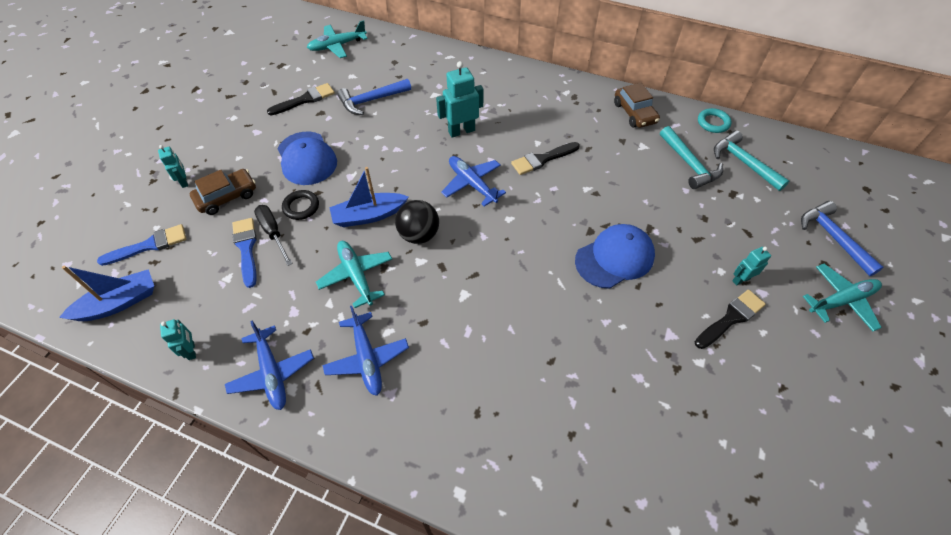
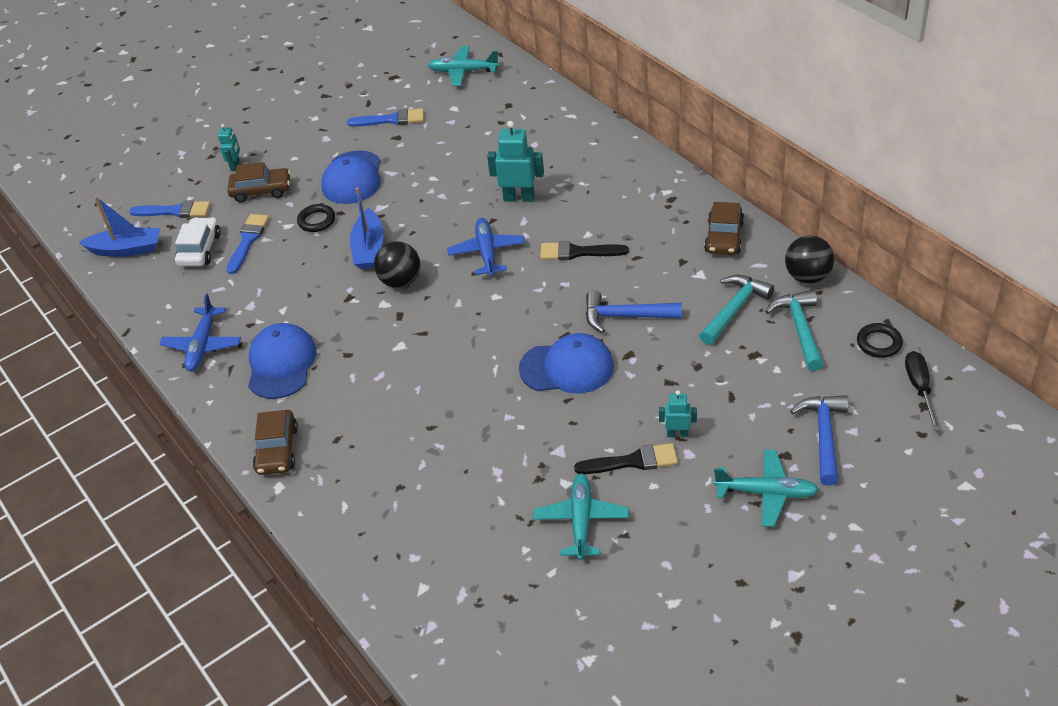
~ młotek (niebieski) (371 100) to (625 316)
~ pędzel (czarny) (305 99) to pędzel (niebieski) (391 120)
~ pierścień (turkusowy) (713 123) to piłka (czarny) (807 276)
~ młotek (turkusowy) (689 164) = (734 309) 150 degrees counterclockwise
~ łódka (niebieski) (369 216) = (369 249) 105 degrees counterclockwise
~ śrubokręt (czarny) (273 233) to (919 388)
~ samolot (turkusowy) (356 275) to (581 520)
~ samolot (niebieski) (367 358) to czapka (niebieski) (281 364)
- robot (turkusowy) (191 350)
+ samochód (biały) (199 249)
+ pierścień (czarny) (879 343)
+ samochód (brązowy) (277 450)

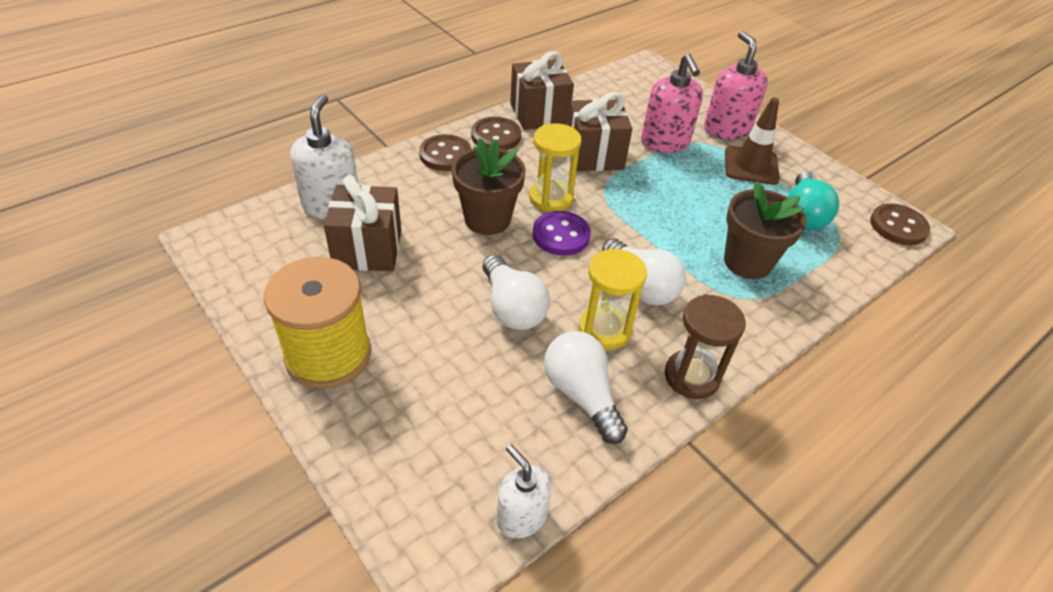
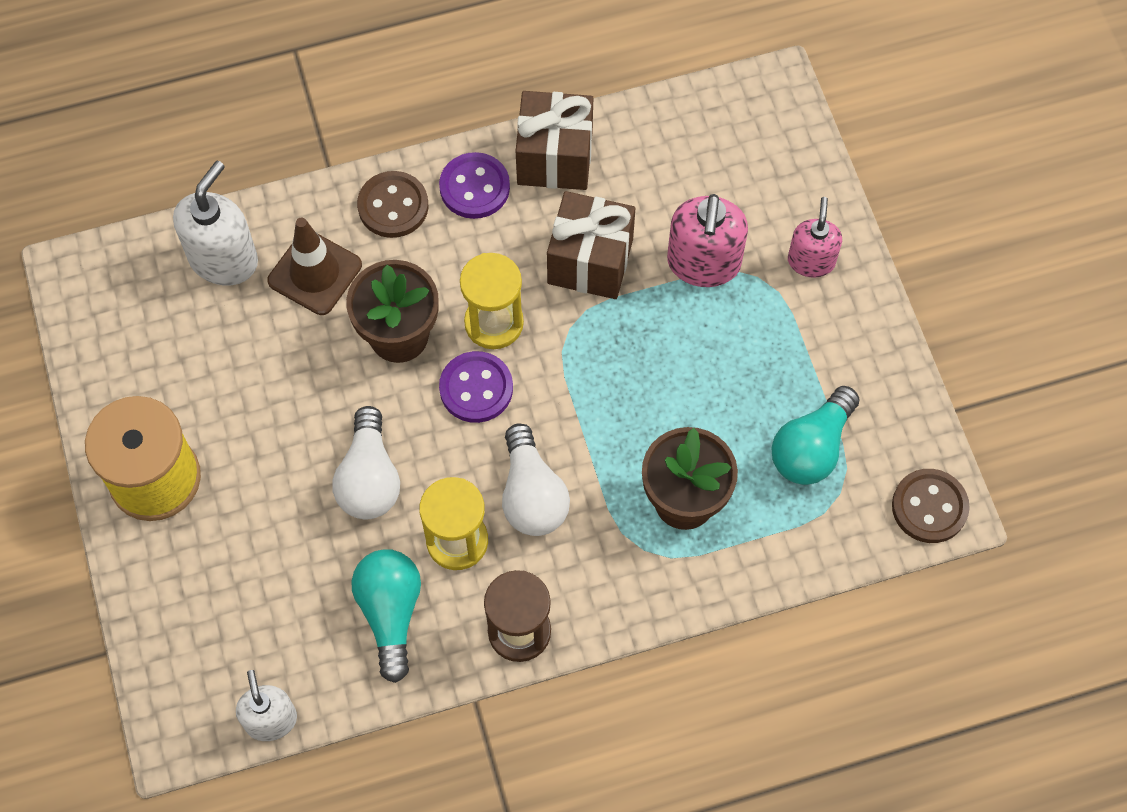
~ dozownik mydła (różowy) (726 129) = (811 261) x0.65
~ pachołek (brązowy) (751 166) to (315 273)
~ guzik (brązowy) (496 136) to guzik (fioletowy) (474 187)
- prezent (brązowy) (368 249)
~ żarówka (biały) (581 394) to żarówka (turkusowy) (390 613)

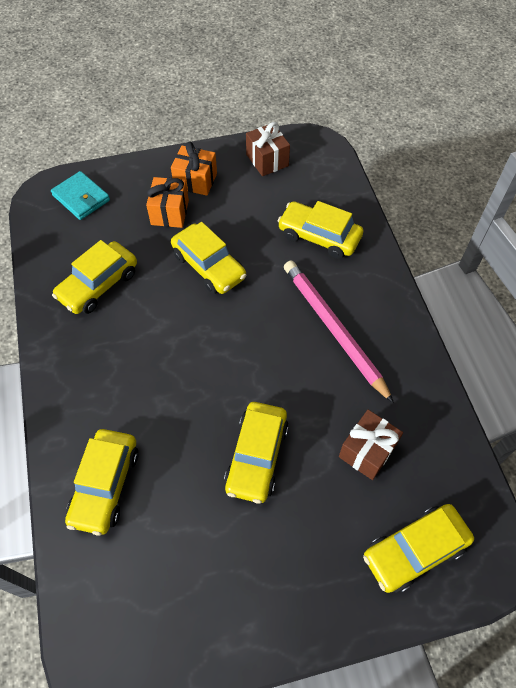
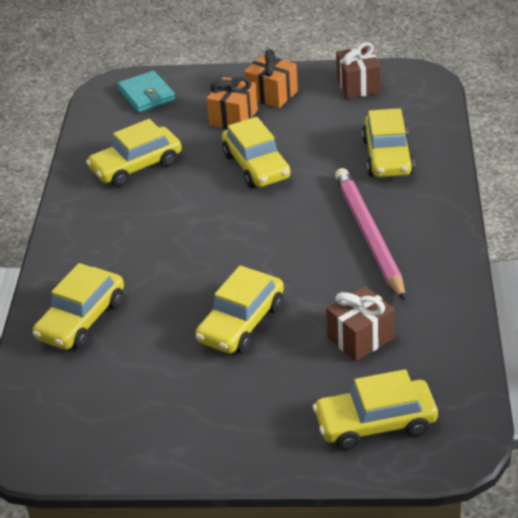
~ samochód (żółty) (319 236) = (387 157) 135 degrees counterclockwise

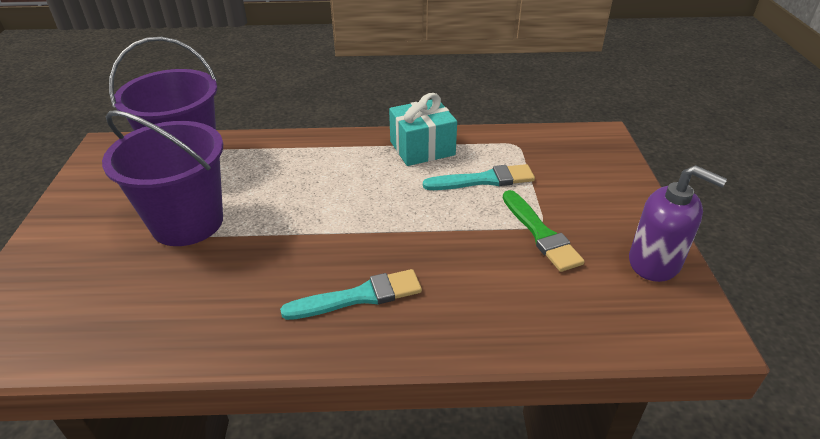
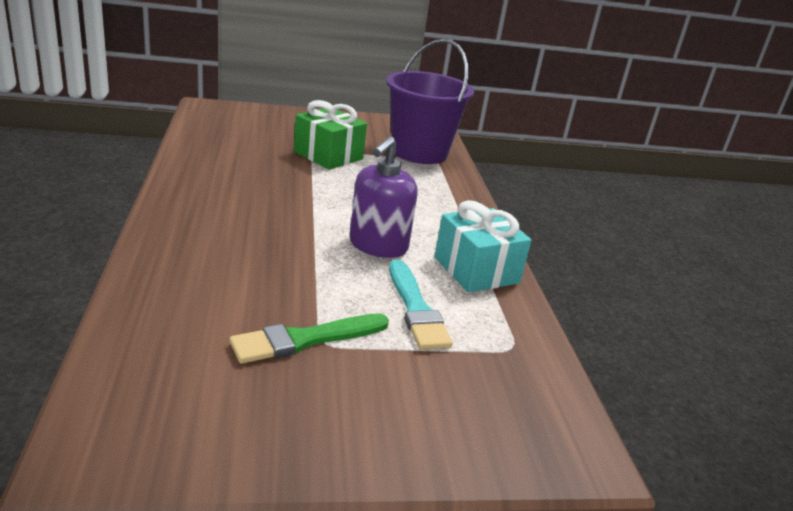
~ wiadro (fioletowy) (187 223) to prezent (zielony) (328 155)
~ dozownik mydła (fioletowy) (655 262) to (378 245)
- pędzel (turkusowy) (359 296)

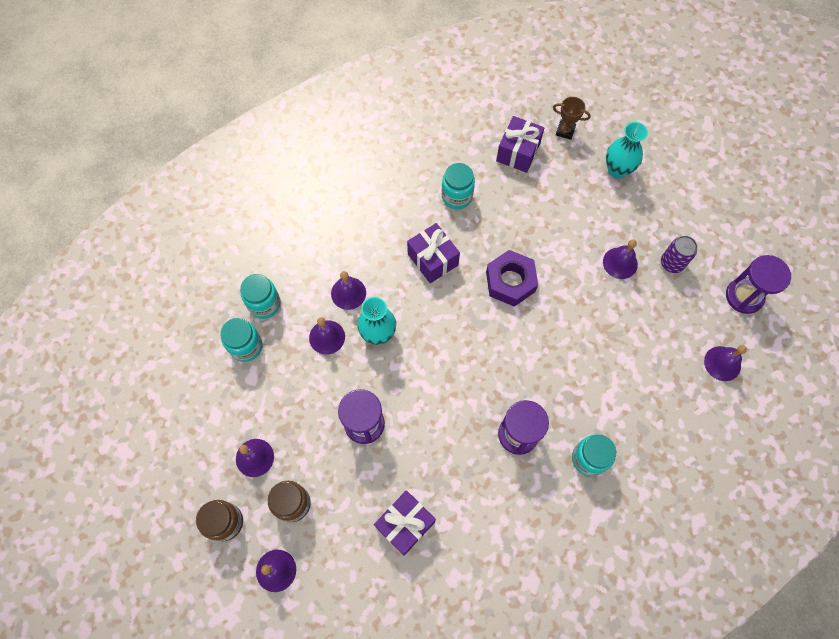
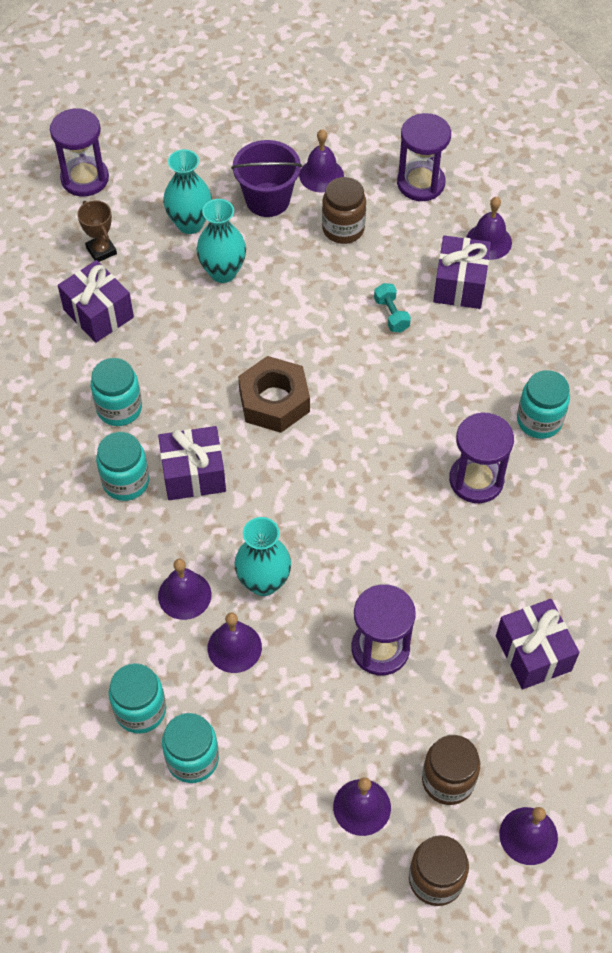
~ puchar (brązowy) (565 131) = (101 250) 75 degrees counterclockwise
~ puszka (fioletowy) (672 263) to słoik (brązowy) (343 229)
~ dzwonek (fioletowy) (620 263) to (321 175)
~ nakrętka (fioletowy) (510 282) to nakrętka (brązowy) (274 401)
+ klepsydra (fioletowy) (85 178)
+ wiadro (fioletowy) (267 200)
+ wazon (turkusowy) (223 272)
+ prezent (fioletowy) (460 284)
+ hantel (turkusowy) (391 314)
+ słoik (turkusowy) (126 482)

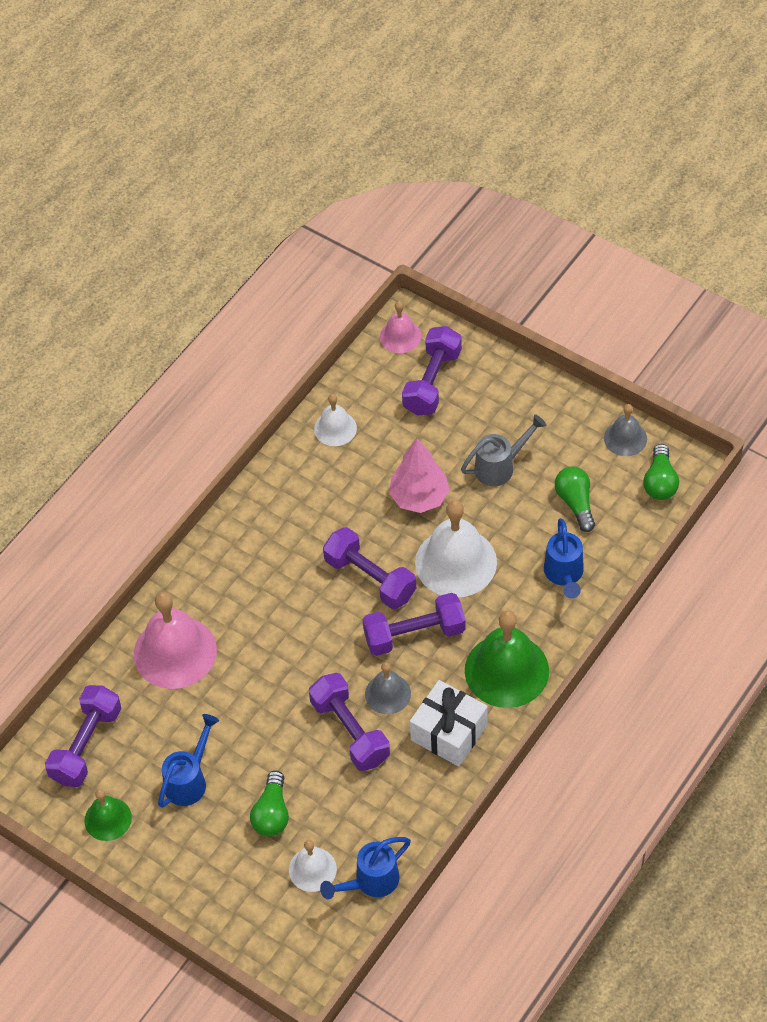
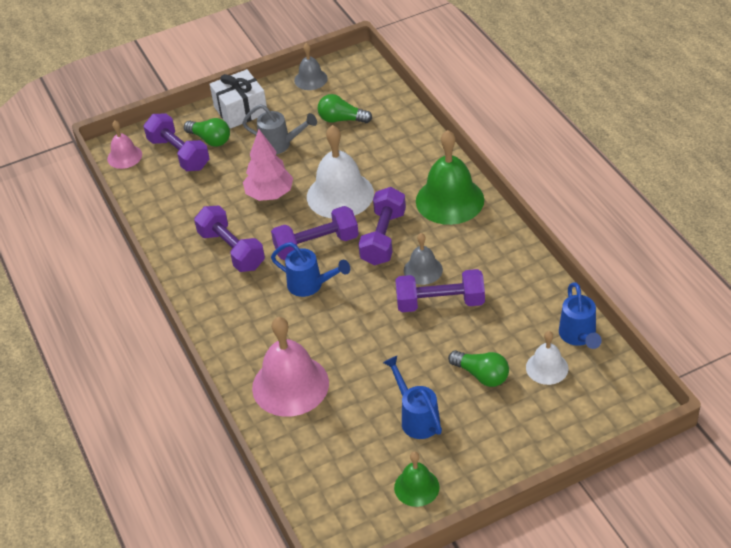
- dzwonek (biały) (335 428)
~ konewka (szary) (500 466) = (280 145) 105 degrees clockwise
~ żarówka (zielony) (660 482) to (210 140)
~ konewka (niebieski) (564 575) to (310 285)
~ prezent (biały) (449 732) to (240 110)
~ hantel (fioletowy) (86 745) to (231 250)

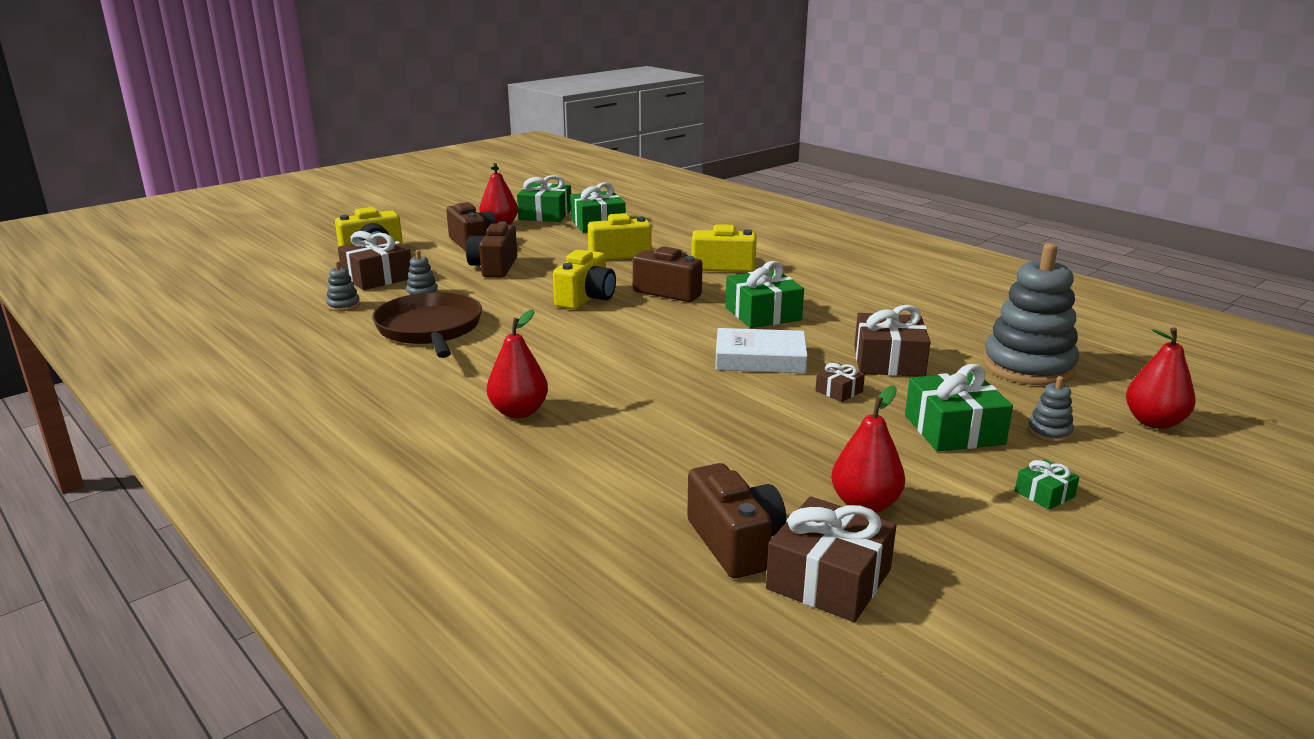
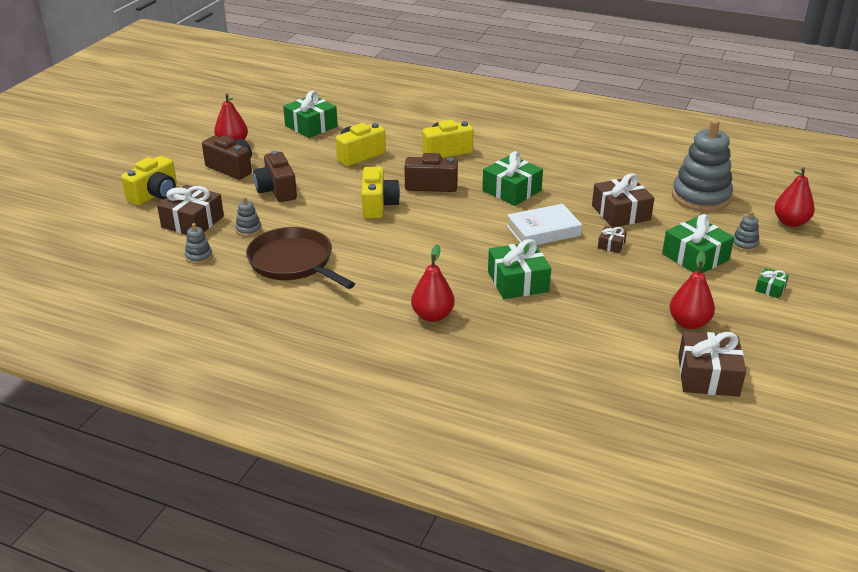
~ prezent (zielony) (545 214) to (518 281)
- aparat fotograficzny (brązowy) (735 543)

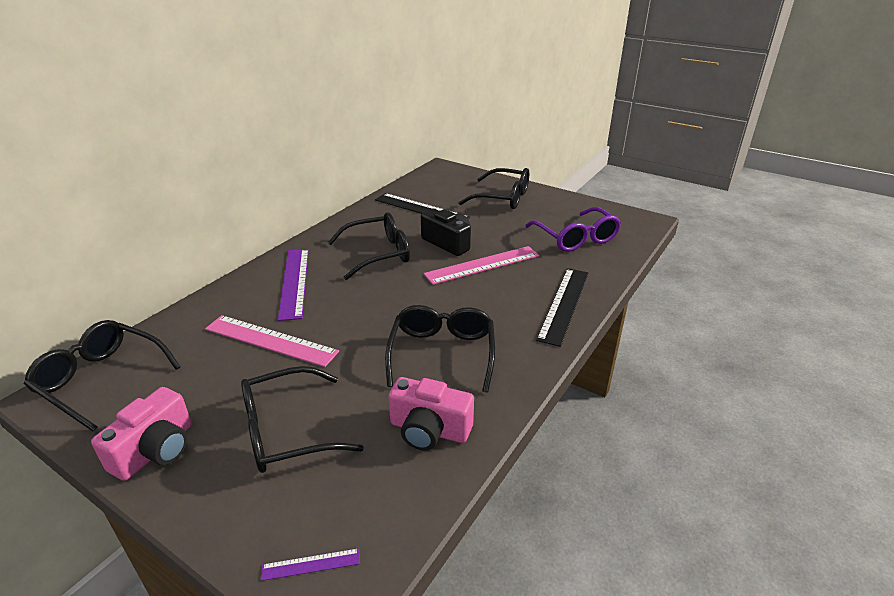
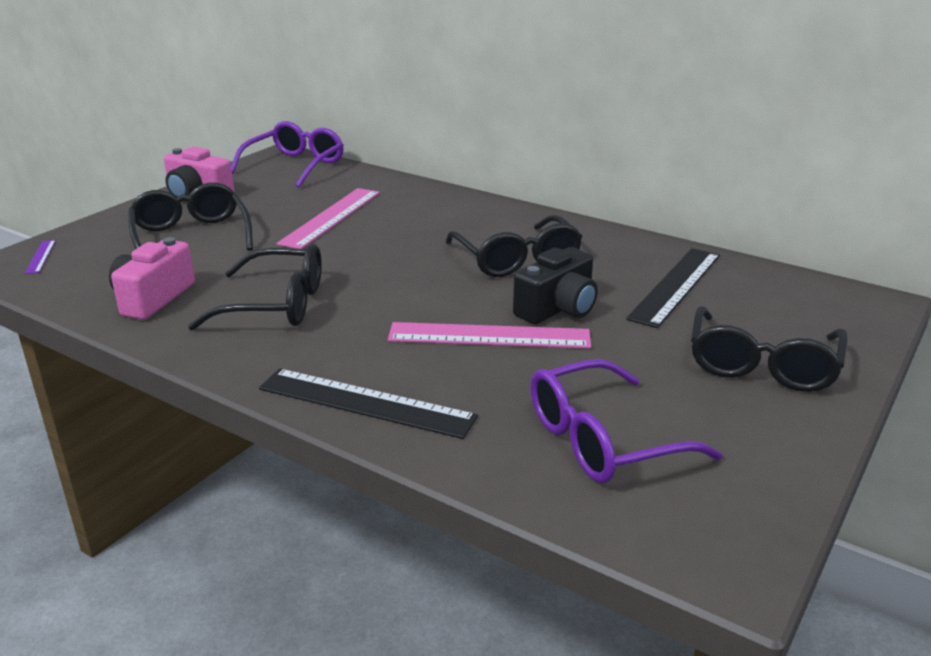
~ linijka (różowy) (482 265) = (489 336) 60 degrees counterclockwise
- linijka (fioletowy) (294 282)
~ okulary (czarny) (101 379) to okulary (fioletowy) (295 165)

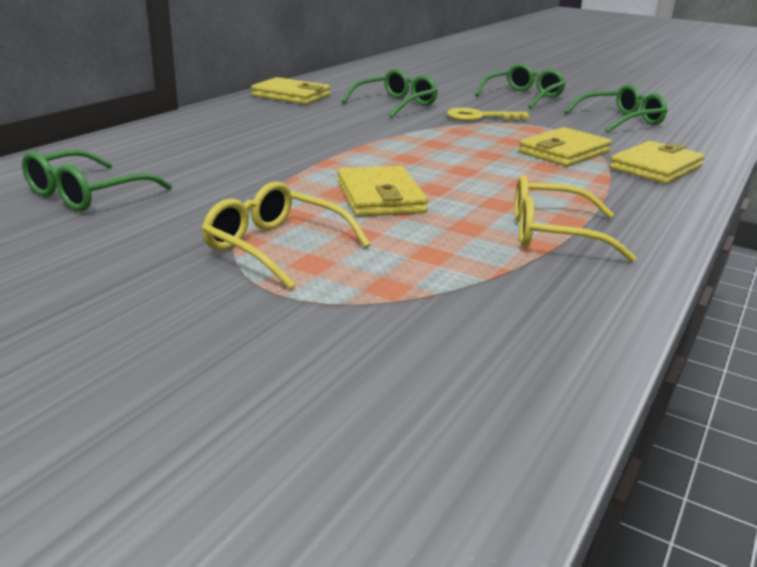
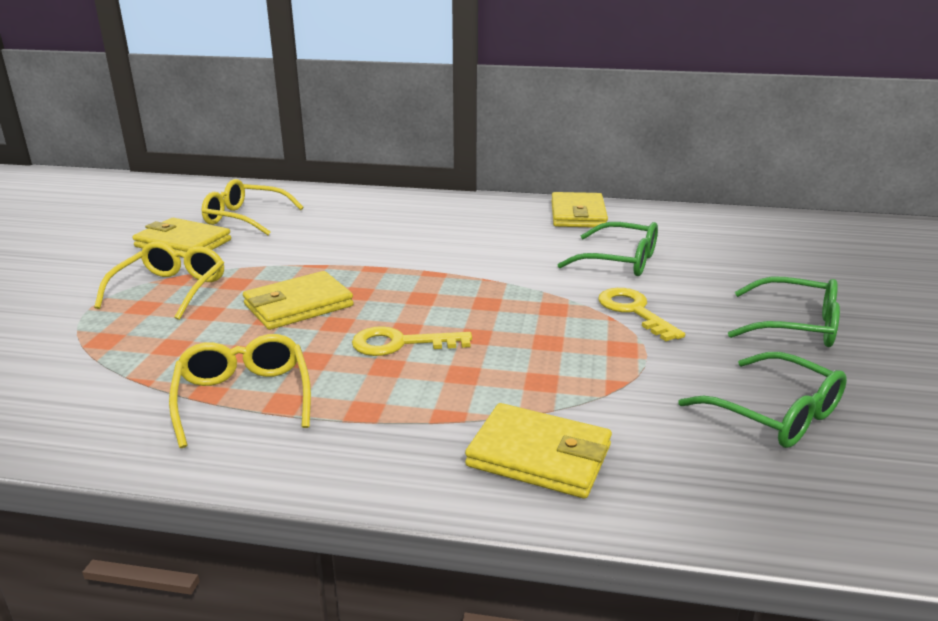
~ portfel (żółty) (564 152) to (183 243)
~ okulary (zielony) (86 194) to okulary (żółty) (245 218)
+ klucz (żółty) (400 343)

